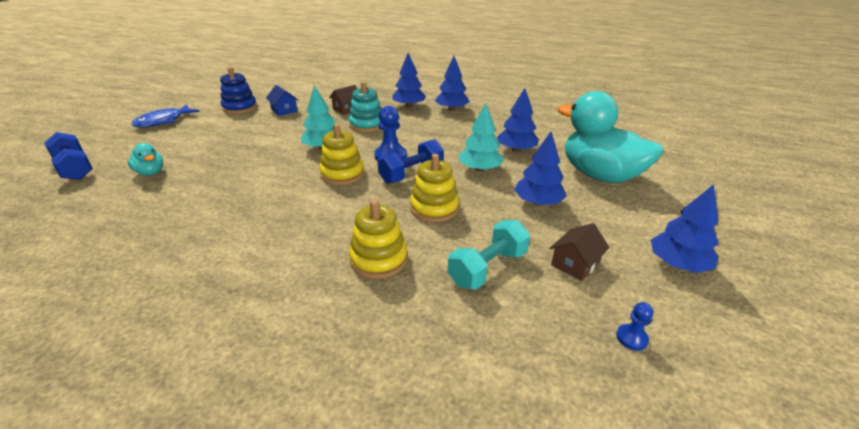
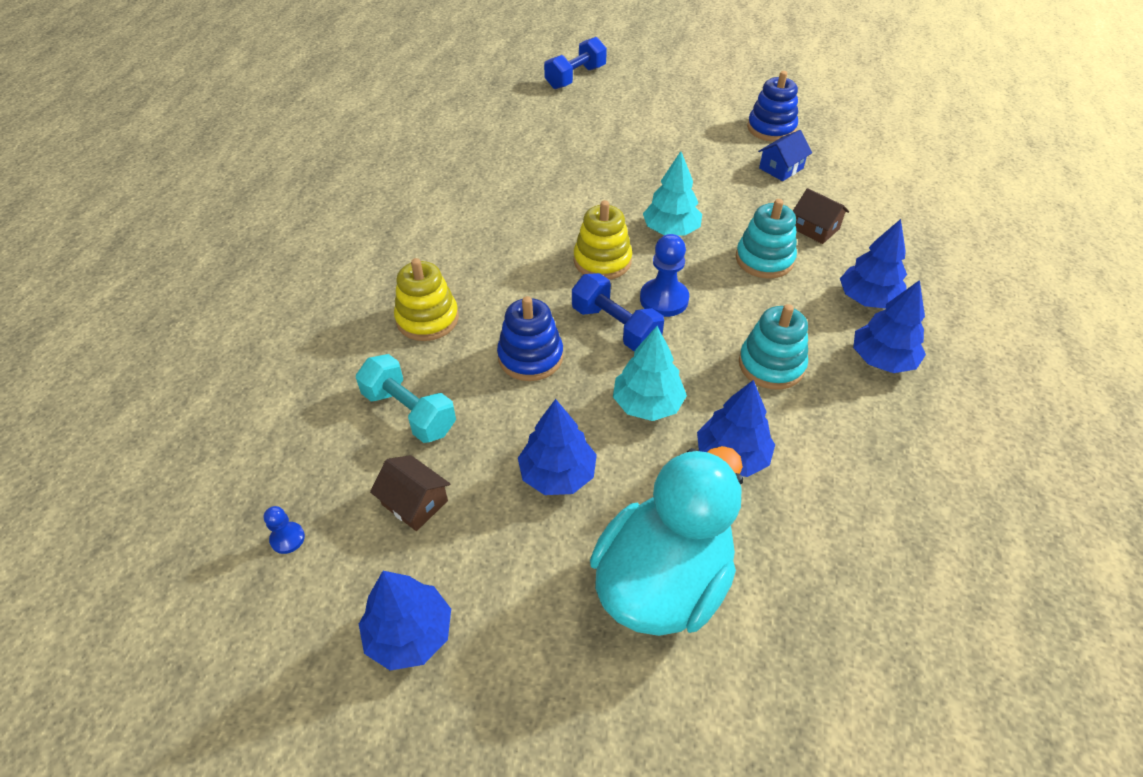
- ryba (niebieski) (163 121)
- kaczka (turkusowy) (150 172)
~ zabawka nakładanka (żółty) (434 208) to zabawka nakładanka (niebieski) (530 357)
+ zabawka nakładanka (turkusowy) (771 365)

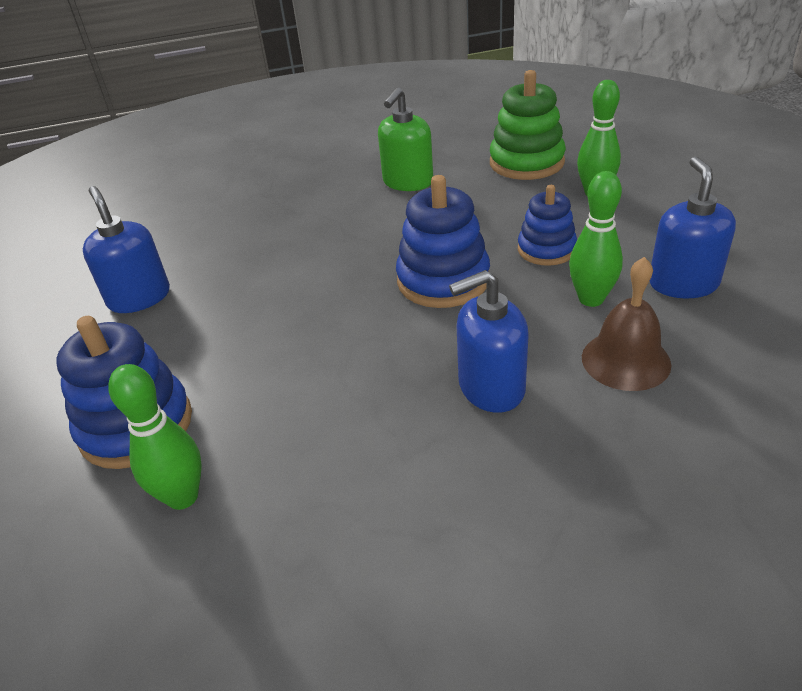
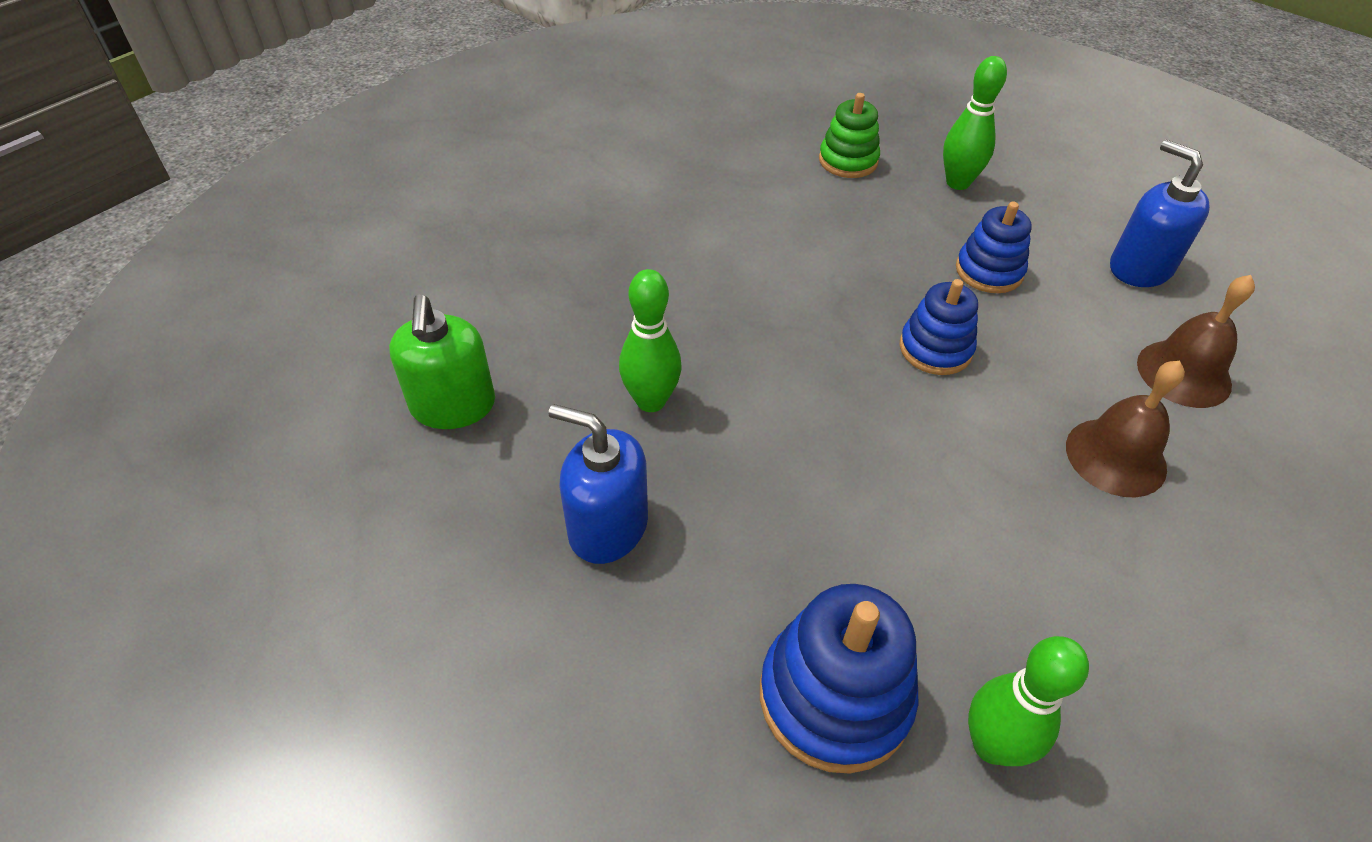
~ zabawka nakładanka (zielony) (526 163) = (848 161) x0.65
~ dozownik mydła (zielony) (408 182) to (453 406)
~ kręgiel (zielony) (591 299) to (651 401)
~ zabawka nakładanka (niebieski) (443 280) = (935 349) x0.65
~ dozownik mydła (niebieski) (490 387) to dzwonek (brązowy) (1115 457)

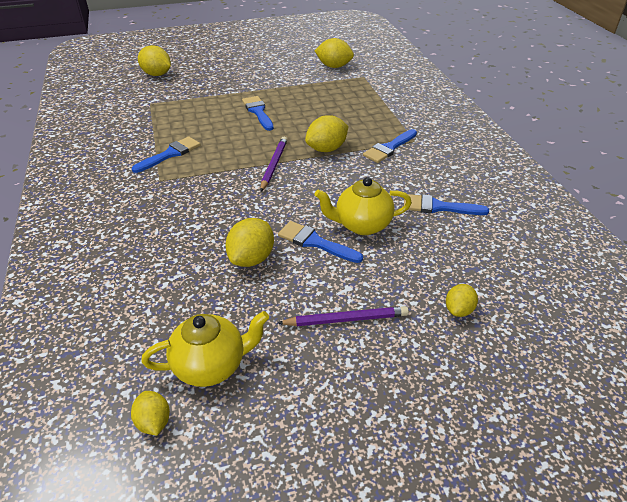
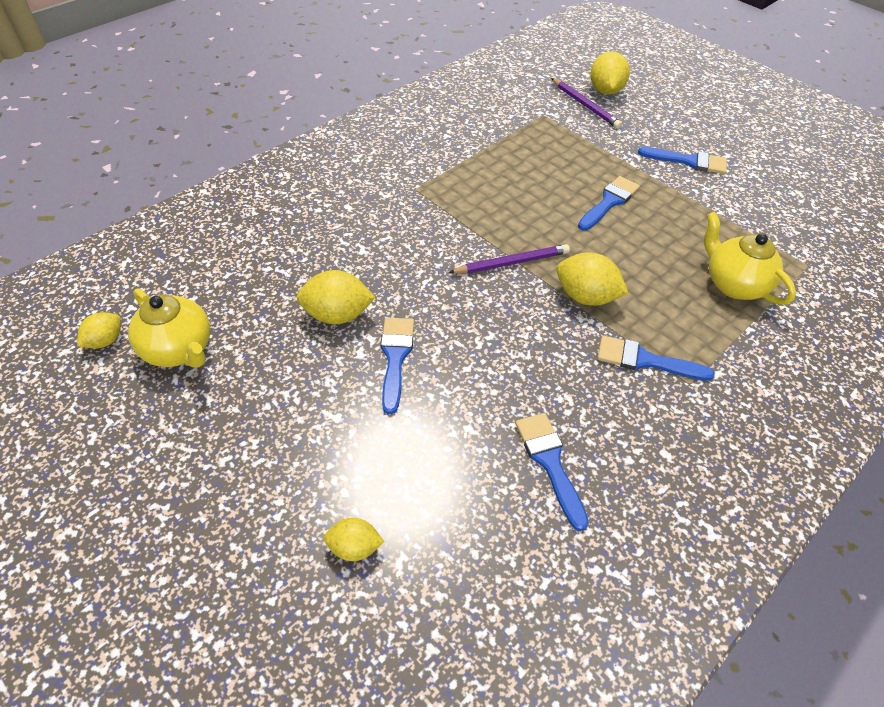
- cytryna (żółty) (334 66)
~ pędzel (niebieski) (170 154) to (688 161)
~ imbryk (żółty) (362 225) to (733 284)
~ ołówek (fioletowy) (346 319) to (585 105)

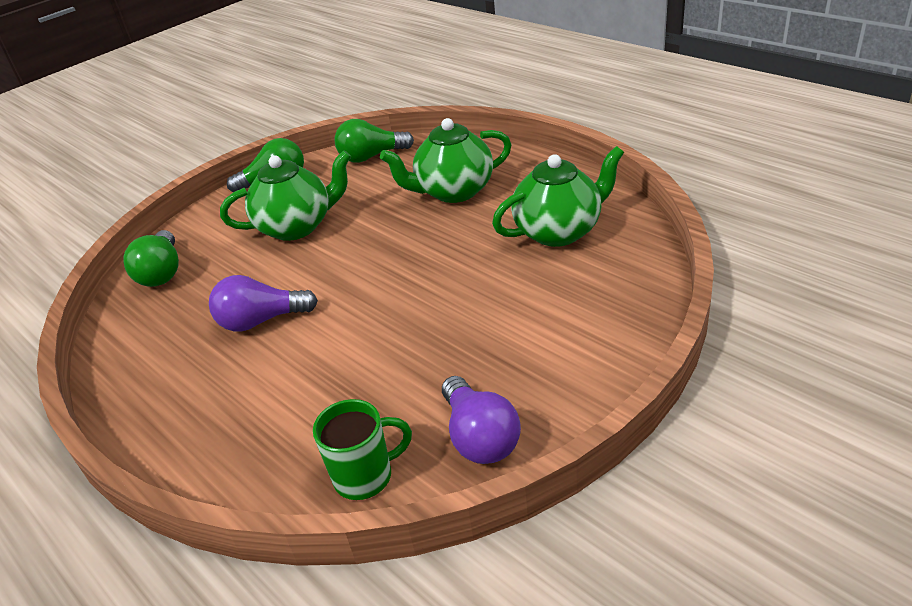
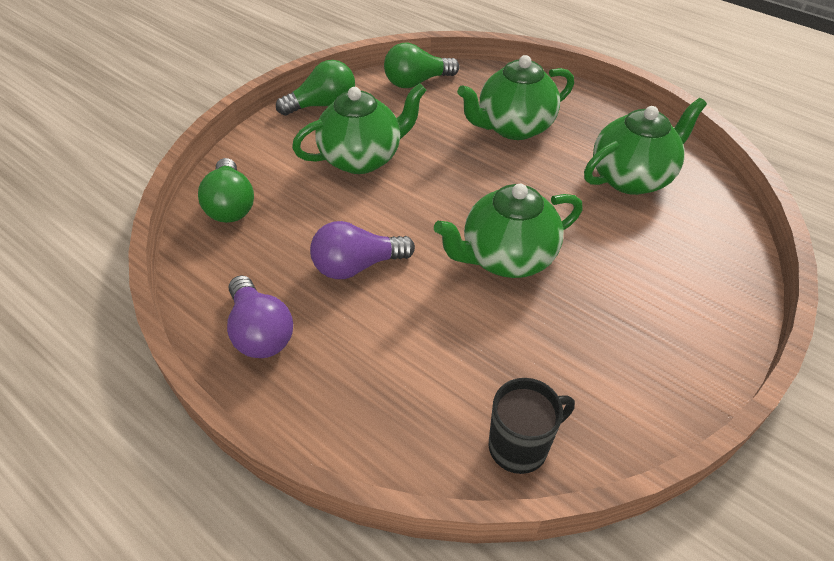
~ żarówka (fioletowy) (479 437) to (260 332)
~ kubek (zielony) (365 476) to kubek (czarny) (520 446)
+ imbryk (zielony) (506 258)

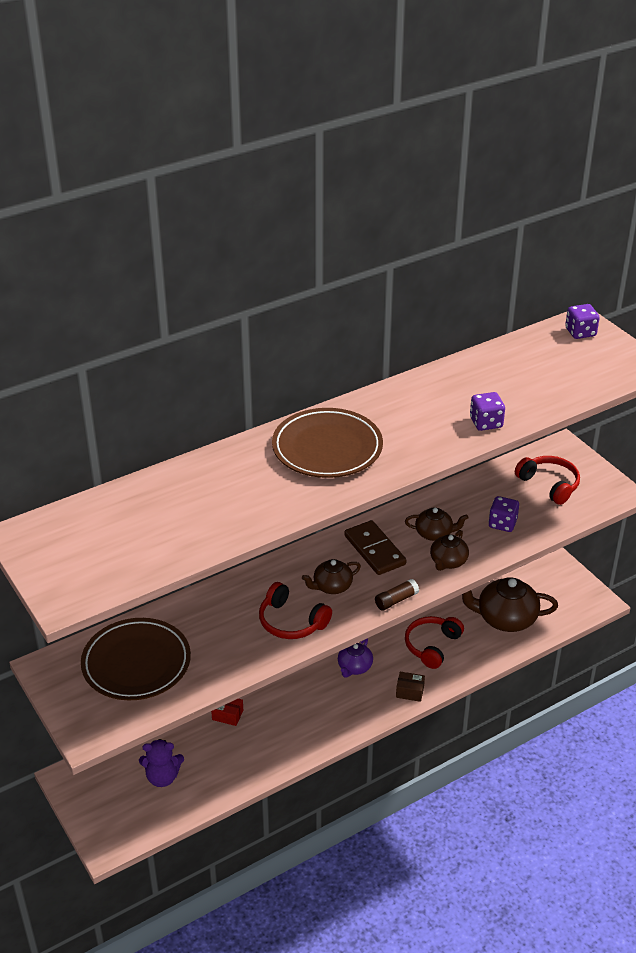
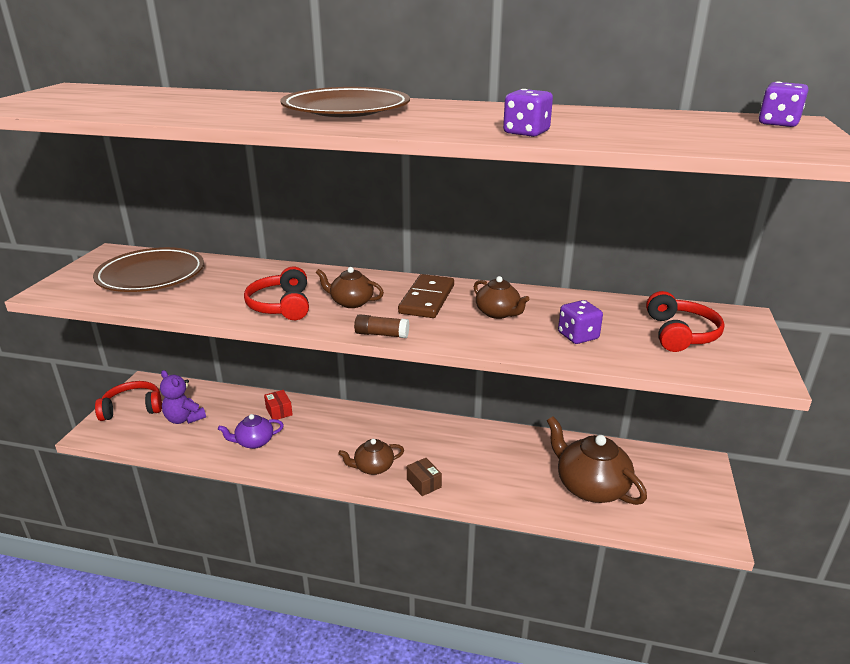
~ imbryk (brązowy) (448 562) to (373 467)
~ słuchawki (czerwony) (432 646) to (132 408)
~ imbryk (fioletowy) (354 667) to (254 442)

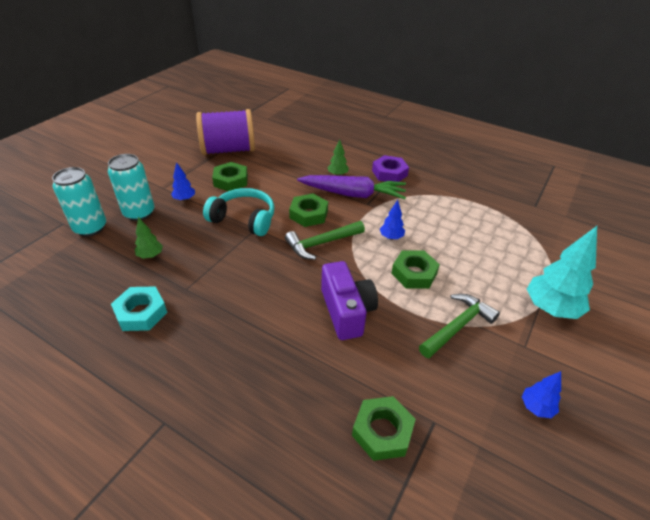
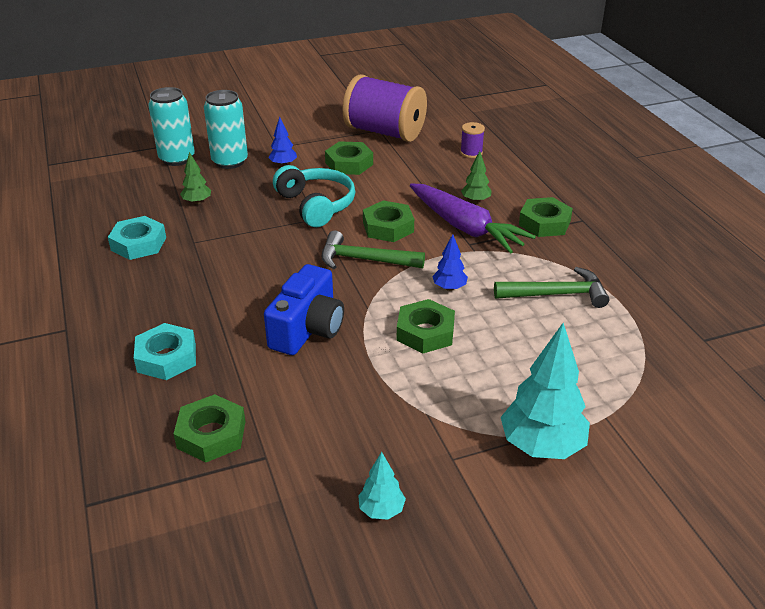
~ nakrętka (fioletowy) (389 173) to nakrętka (zielony) (544 223)
~ aparat fotograficzny (fioletowy) (346 311) to aparat fotograficzny (niebieski) (307 329)
~ młotek (zielony) (457 326) to (556 294)
~ drzewko (niebieski) (536 407) to drzewko (turkusowy) (381 510)
+ szpulka (fioletowy) (471 153)
+ nakrętka (turkusowy) (167 357)

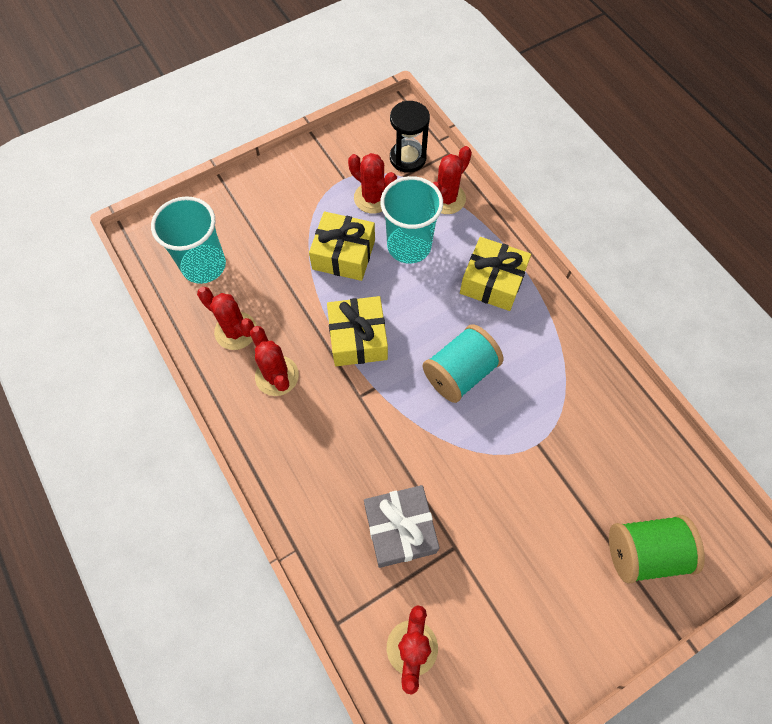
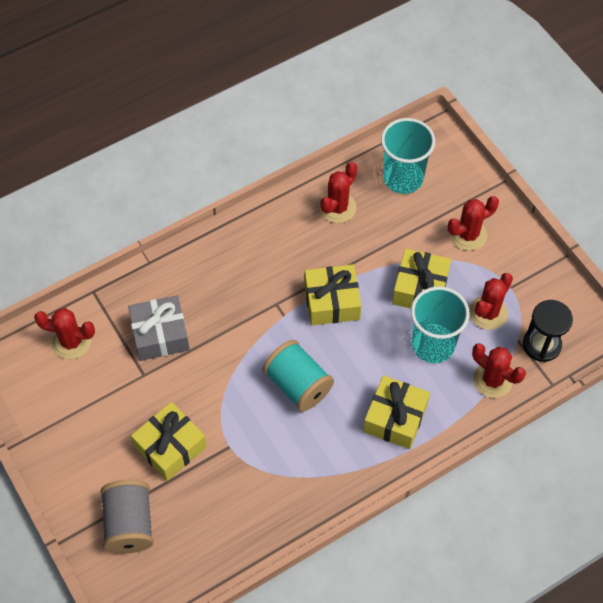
~ kaktus (czerwony) (277 376) to (468 235)
~ szpulka (zielony) (644 552) to szpulka (szary) (129 524)
+ prezent (żółty) (170 447)

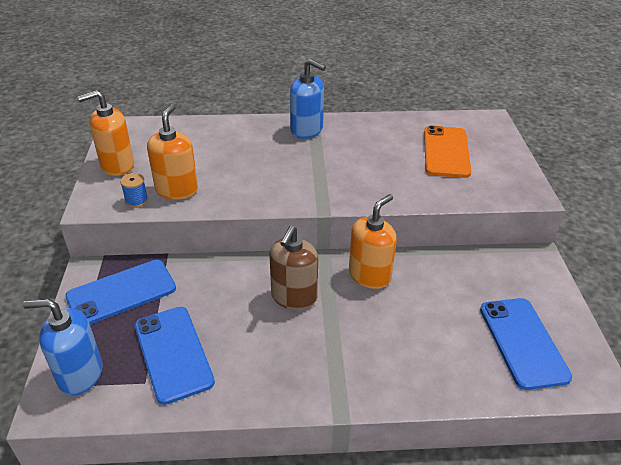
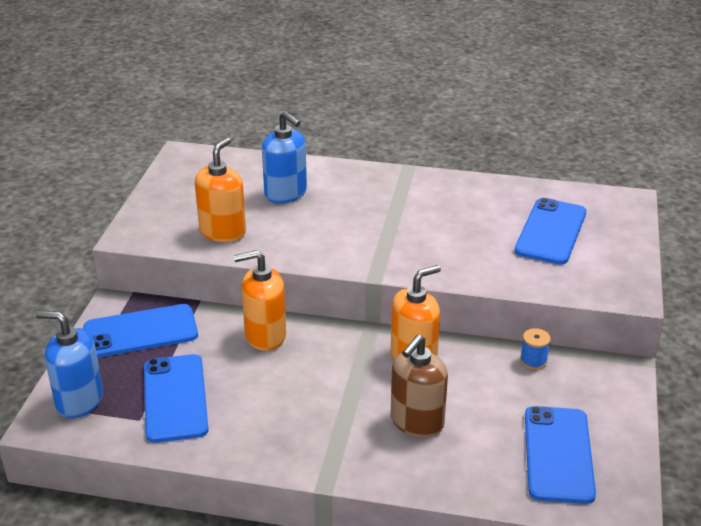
~ dozownik mydła (niebieski) (307 130) to (286 194)
~ dozownik mydła (pomarańczowy) (117 165) to (265 335)
~ telefon (pomarańczowy) (446 152) to telefon (niebieski) (550 232)
~ szpulka (niebieski) (136 201) to (533 361)
~ dozownik mydła (brązowy) (294 297) to (416 422)

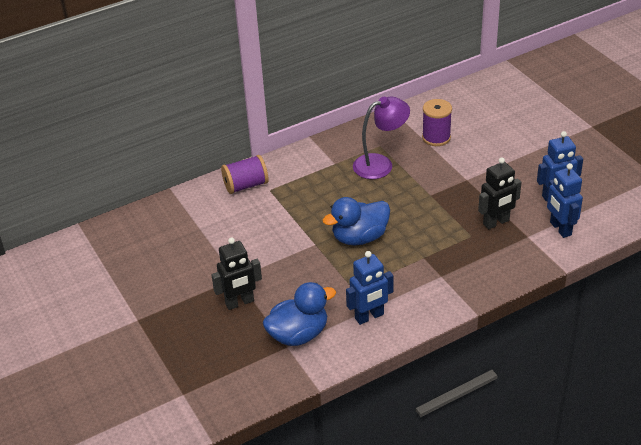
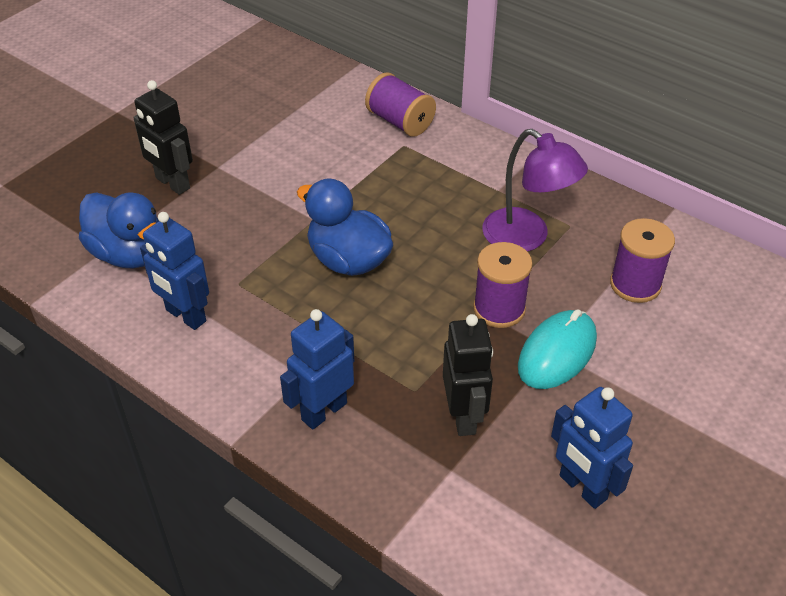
~ robot (czarny) (496 222) = (464 416) 135 degrees counterclockwise
~ robot (niebieski) (560 229) to (324 411)
+ szpulka (fioletowy) (499 309)
+ myszka (turkusowy) (557 353)

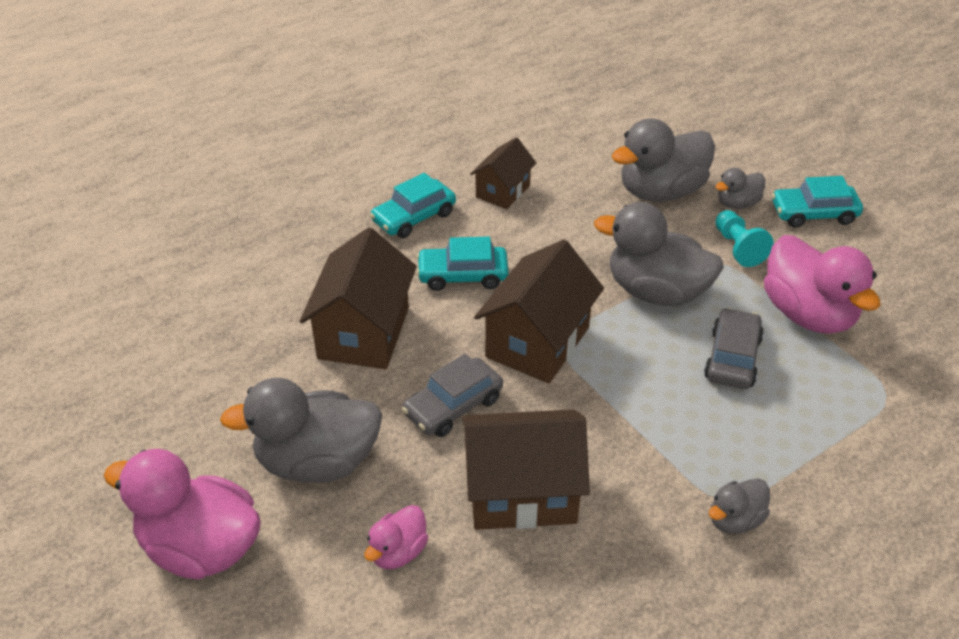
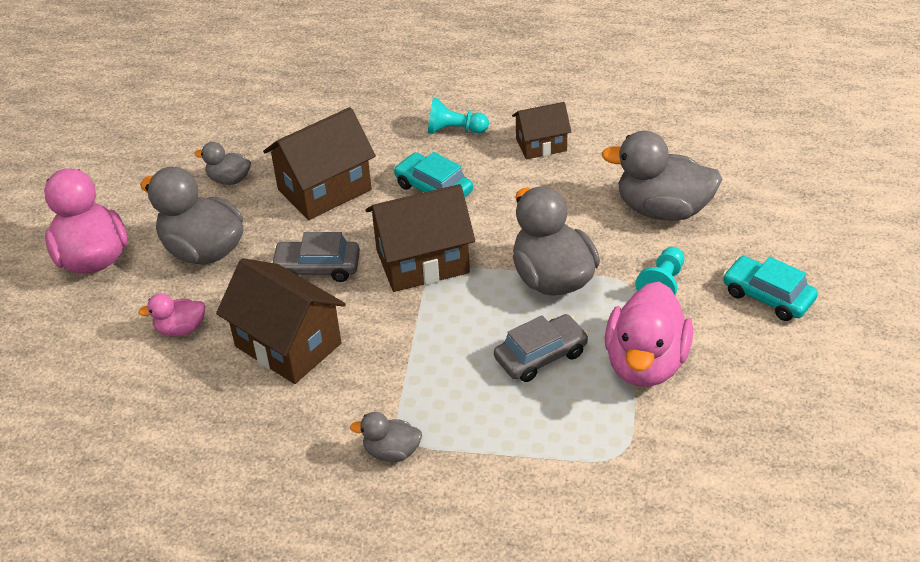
~ kaczka (szary) (737 203) to (229 179)
~ samochód (turkusowy) (414 217) to pionek (turkusowy) (454 130)

